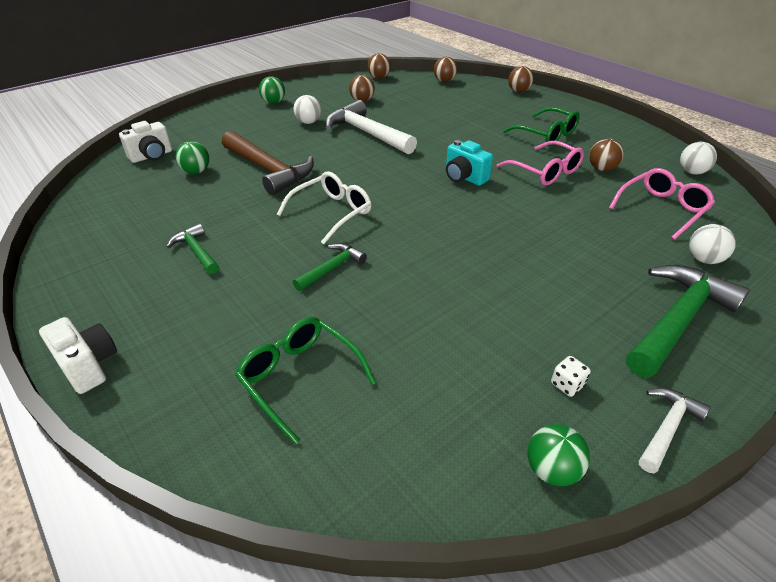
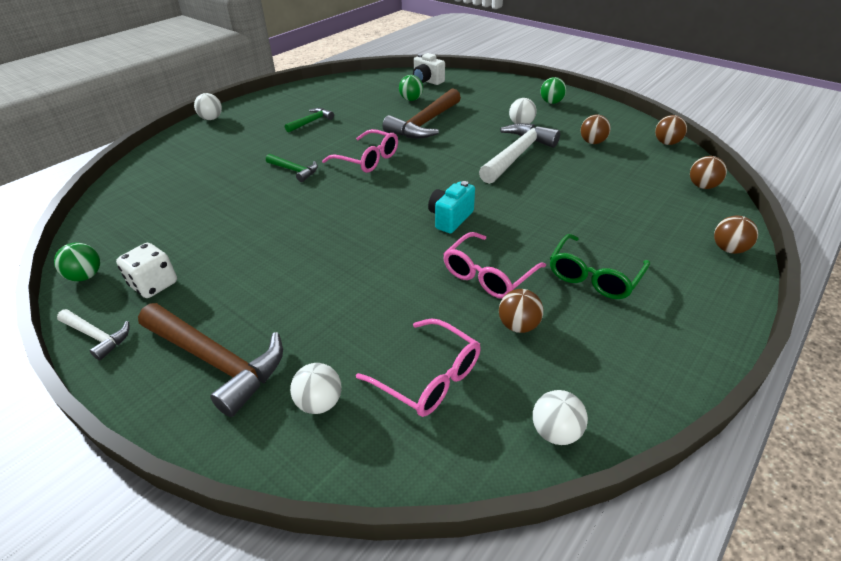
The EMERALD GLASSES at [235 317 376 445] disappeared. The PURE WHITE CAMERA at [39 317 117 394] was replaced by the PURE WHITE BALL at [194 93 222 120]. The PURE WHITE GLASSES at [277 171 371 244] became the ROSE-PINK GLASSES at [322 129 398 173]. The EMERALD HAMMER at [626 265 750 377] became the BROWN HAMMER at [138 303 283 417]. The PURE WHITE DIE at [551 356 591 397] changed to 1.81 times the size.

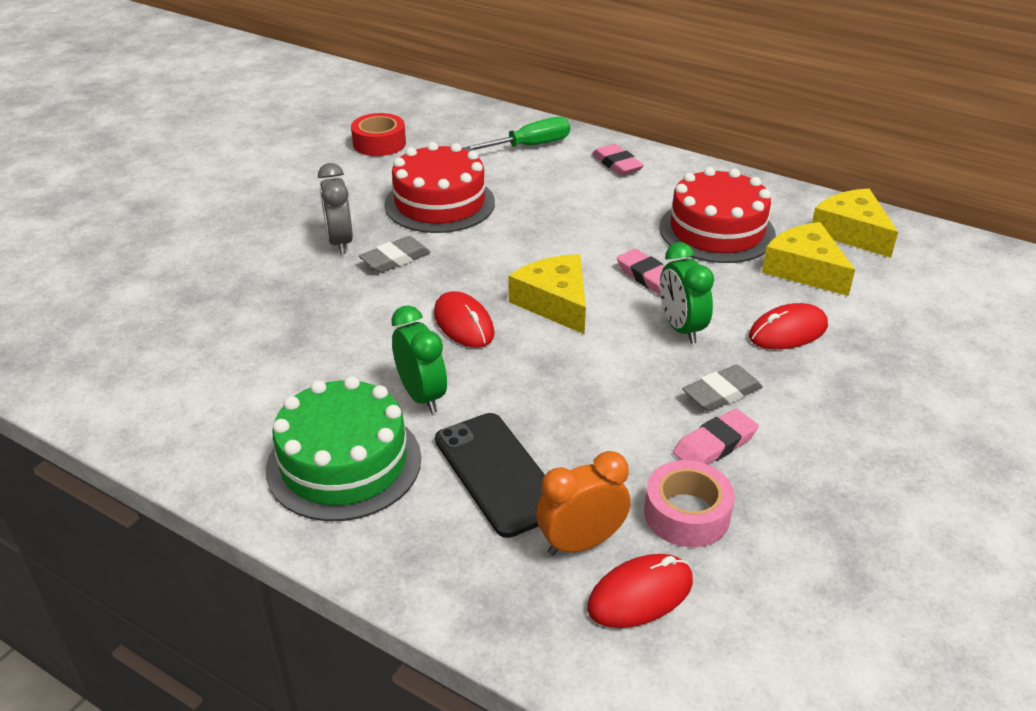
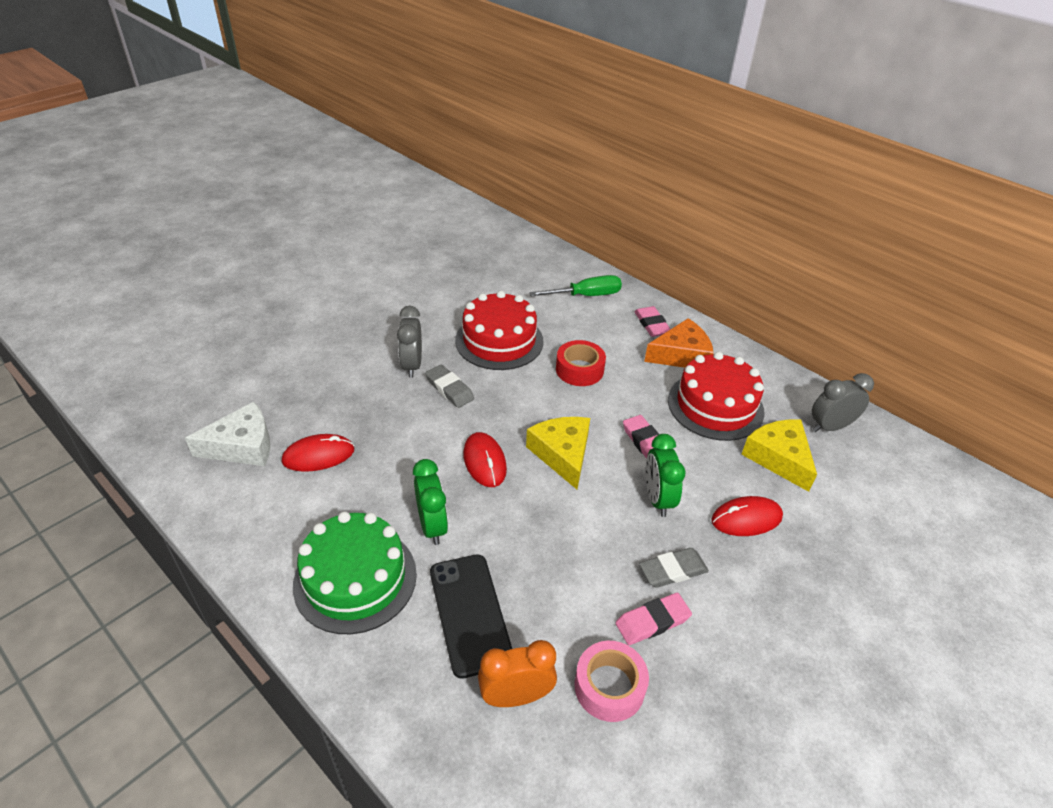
The PURE WHITE CHEESE WEDGE at [185 402 270 466] appeared. The ORANGE-COLOURED CHEESE WEDGE at [644 318 714 368] appeared. The SCARLET TAPE moved from [351 113 406 156] to [556 340 606 386]. The SCARLET PC MOUSE moved from [587 554 693 628] to [282 434 354 472]. The YELLOW CHEESE WEDGE at [812 189 898 258] was replaced by the GRAY ALARM CLOCK at [812 373 874 432]. The GRAY ERASER at [359 236 431 273] turned 75 degrees clockwise.

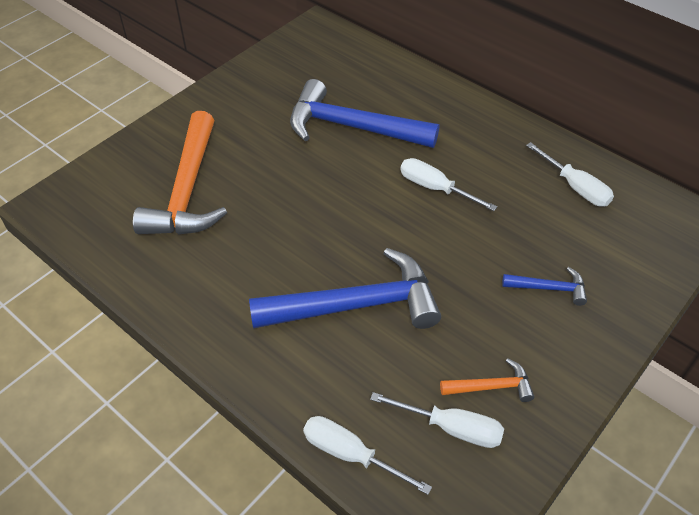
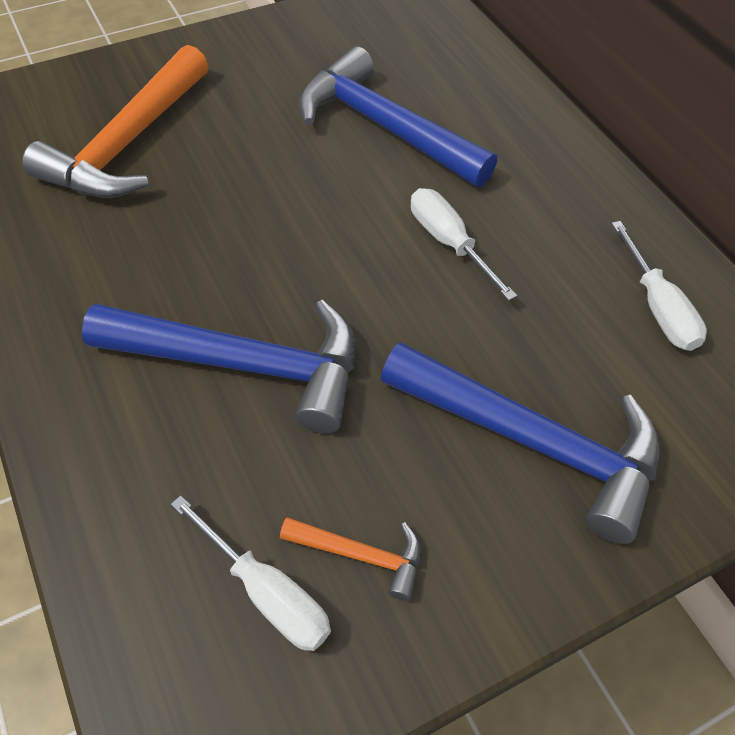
The PURE WHITE FLAT SCREWDRIVER at [303 416 432 495] disappeared. The ROYAL BLUE HAMMER at [502 267 587 306] changed to 2.19 times the size.

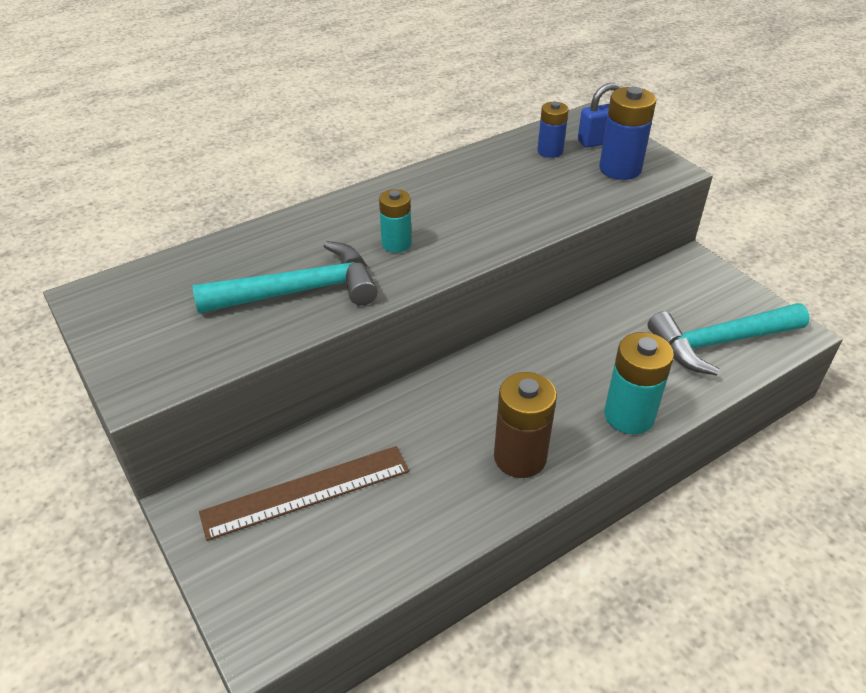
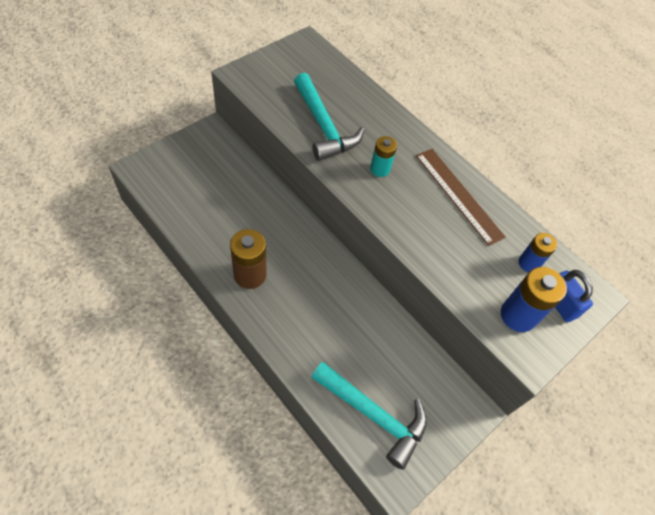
The TURQUOISE BATTERY at [604 332 674 434] disappeared. The BROWN RULER moved from [199 446 409 541] to [416 149 506 246]. The TURQUOISE HAMMER at [648 303 810 376] turned 150 degrees clockwise.

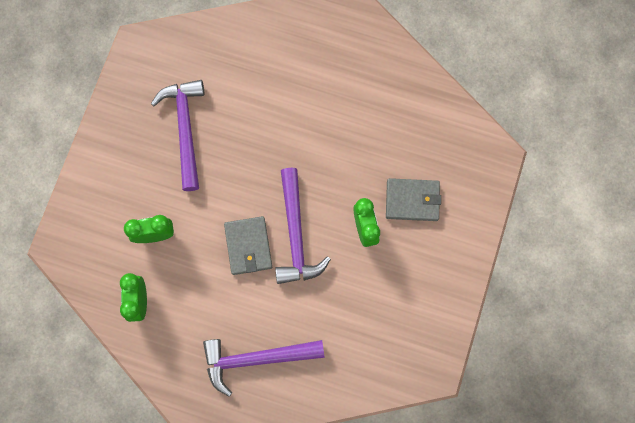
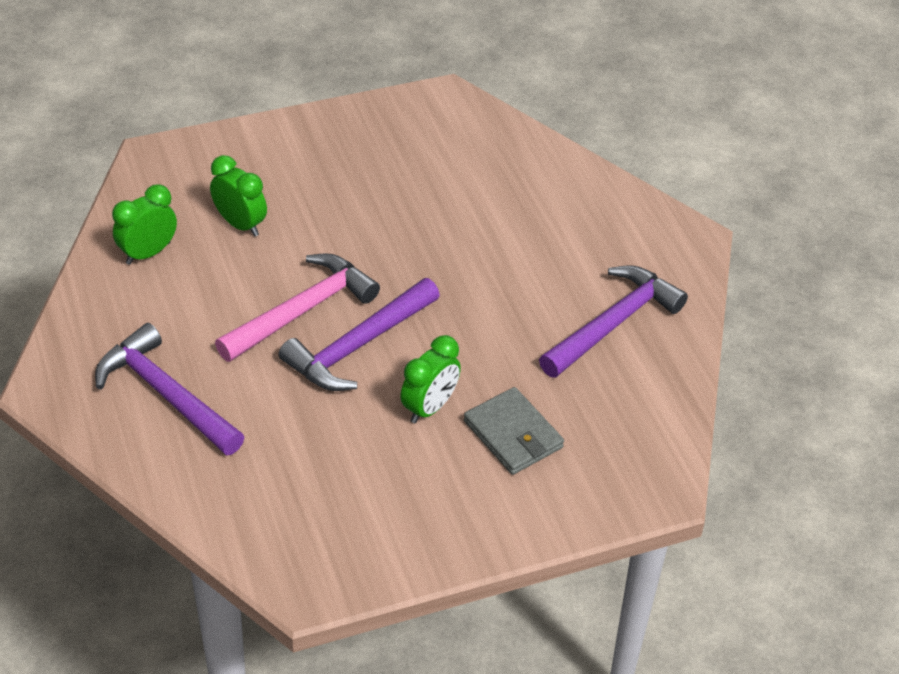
The ROYAL PURPLE HAMMER moved from [151 80 204 191] to [539 265 688 378]. The GRAY BILLFOLD at [224 216 272 275] was replaced by the ROSE-PINK HAMMER at [215 253 380 362].

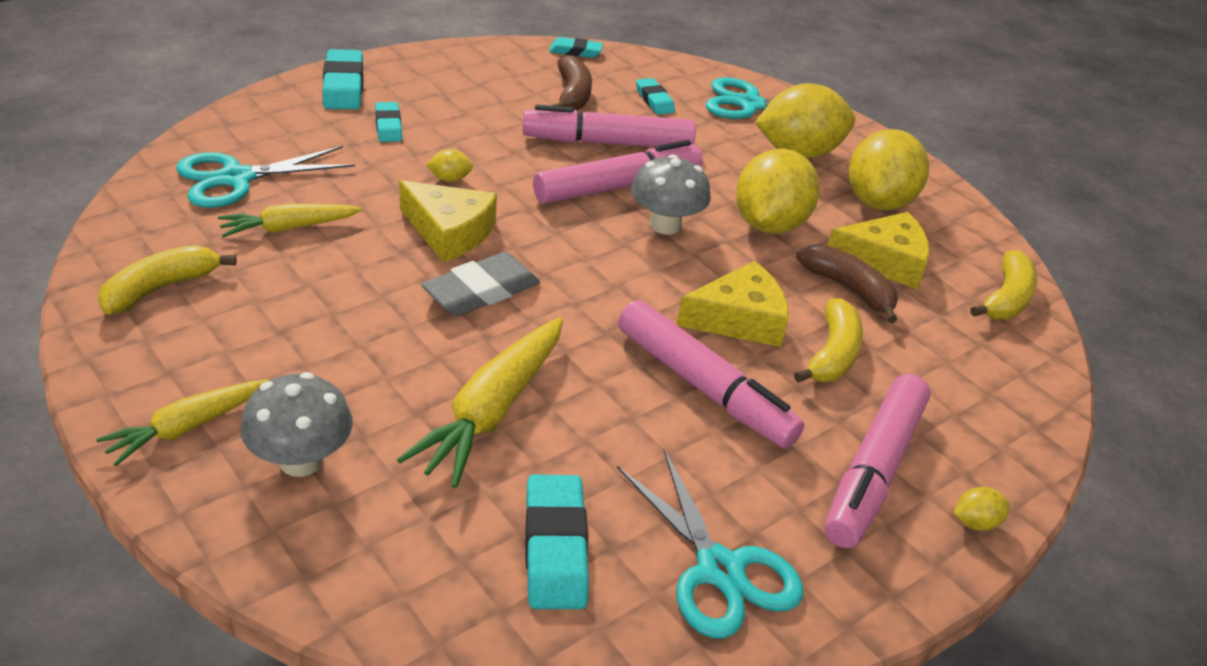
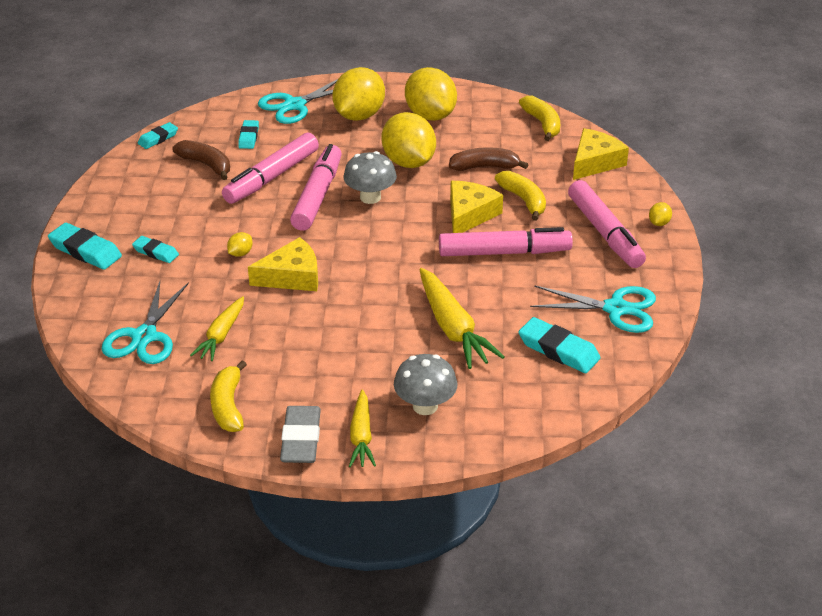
The GRAY ERASER moved from [421 252 540 316] to [280 406 321 463]. The YELLOW CHEESE WEDGE moved from [827 212 930 289] to [573 128 629 180]. The TURQUOISE ERASER at [636 78 675 115] turned 75 degrees clockwise.

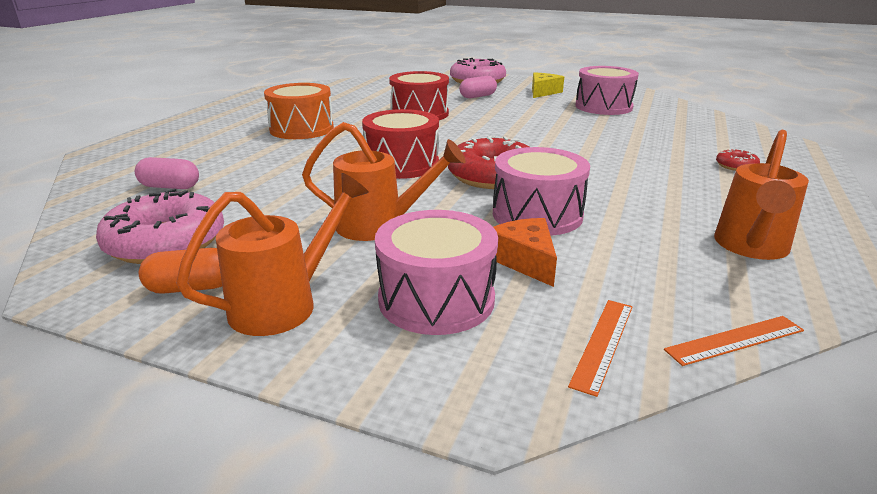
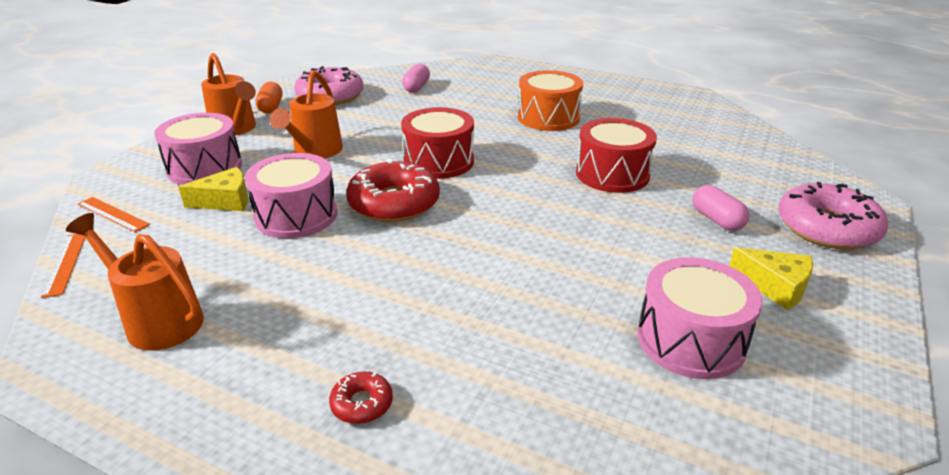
The ORANGE-COLOURED CHEESE WEDGE at [494 218 557 287] became the YELLOW CHEESE WEDGE at [179 167 248 211].

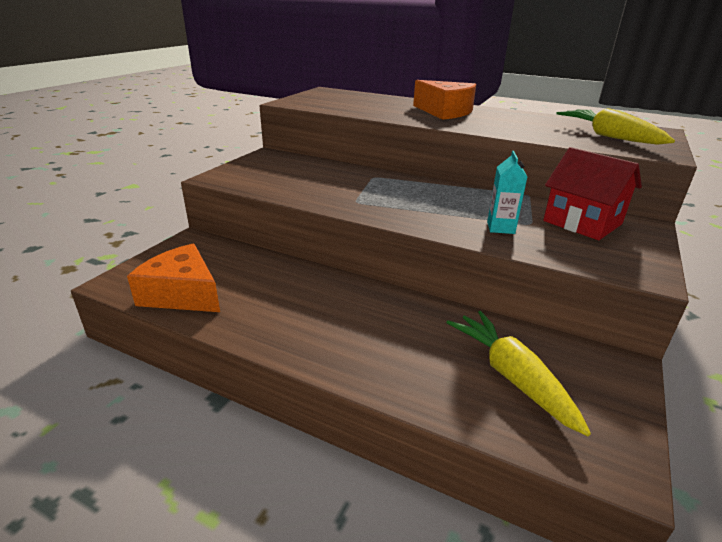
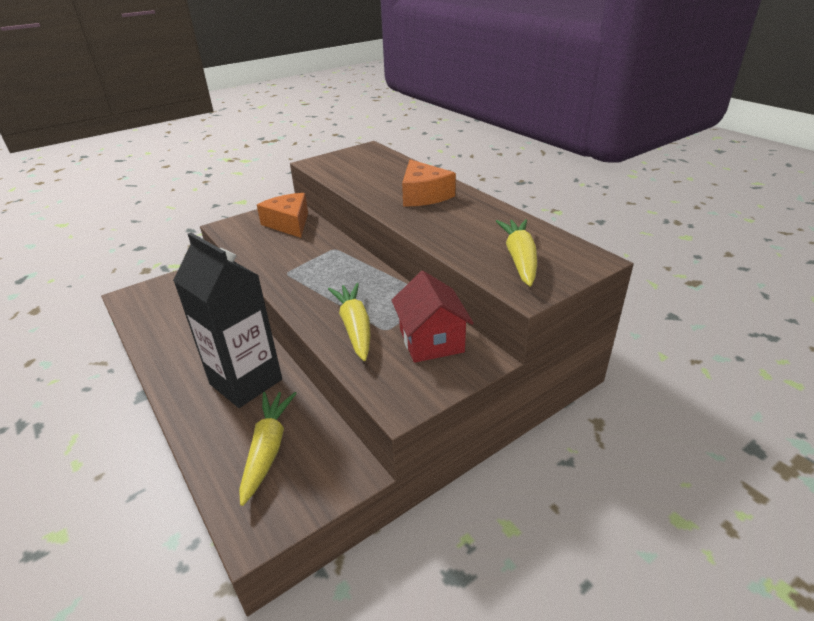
The BLACK JUICE CARTON at [173 233 282 408] appeared. The ORANGE-COLOURED CHEESE WEDGE moved from [127 244 220 312] to [257 193 308 238]. The TURQUOISE JUICE CARTON at [487 151 527 234] was replaced by the YELLOW CARROT at [328 283 370 361].

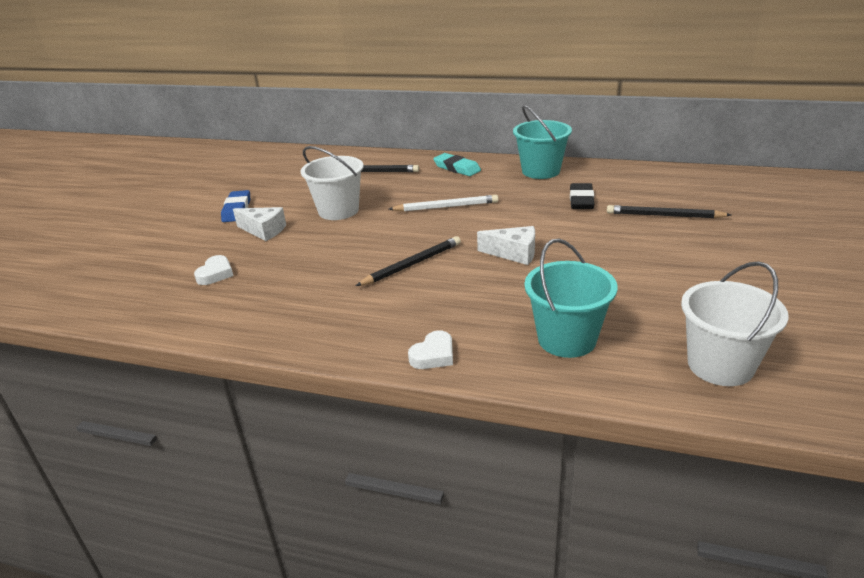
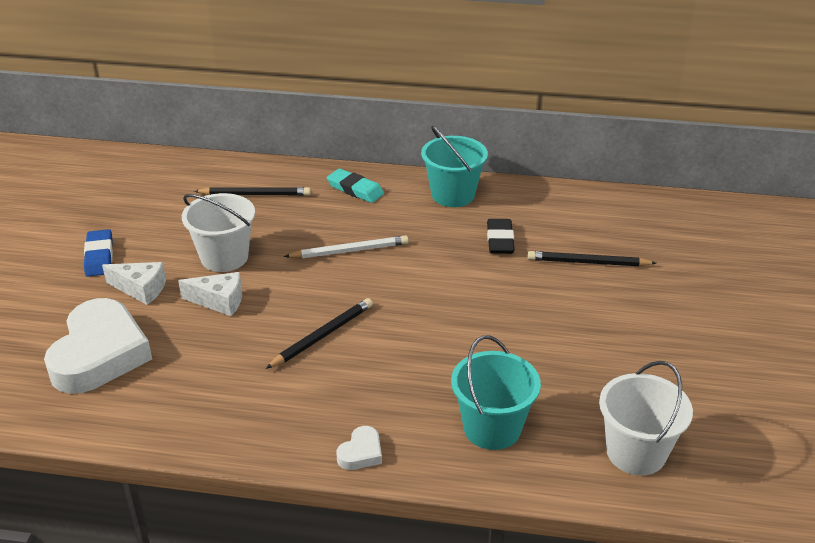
The PURE WHITE CHEESE WEDGE moved from [477 226 535 265] to [178 272 242 316]. The PURE WHITE HEART SHAPE at [194 255 234 285] changed to 2.40 times the size.

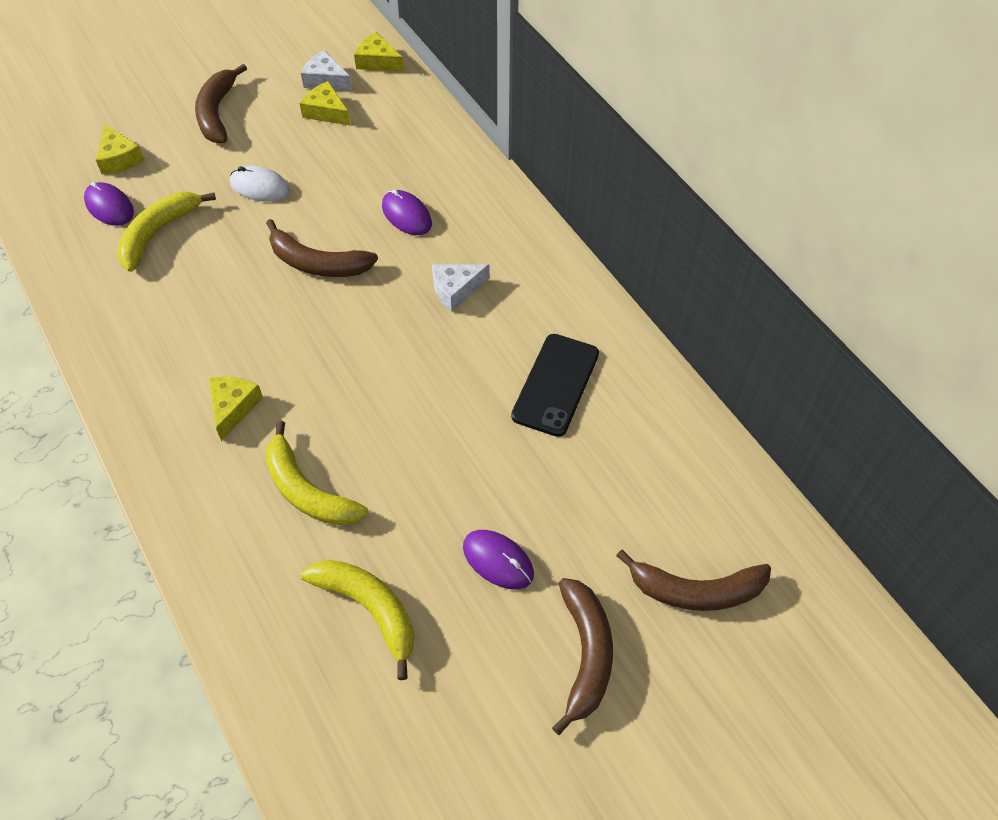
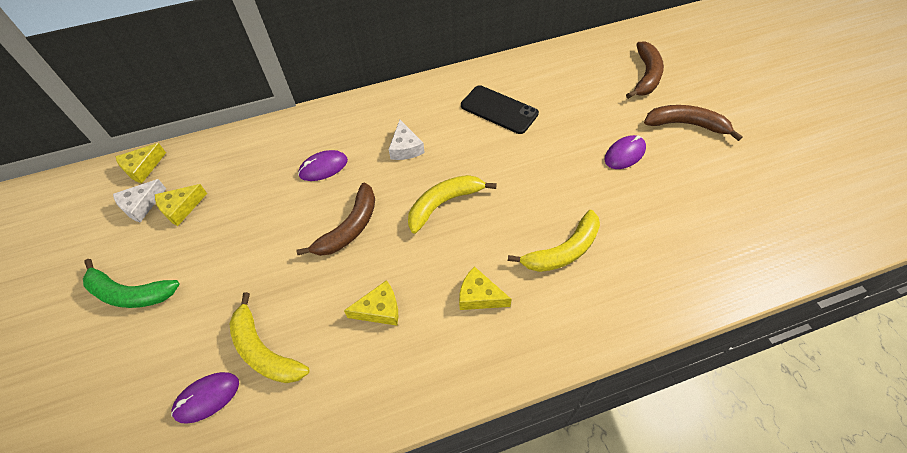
The PURE WHITE PC MOUSE at [230 166 290 202] disappeared. The YELLOW CHEESE WEDGE moved from [96 124 145 174] to [344 280 398 326]. The YELLOW BANANA moved from [301 560 414 680] to [408 175 497 234]. The BROWN BANANA at [195 64 247 143] became the EMERALD BANANA at [83 259 180 308].

